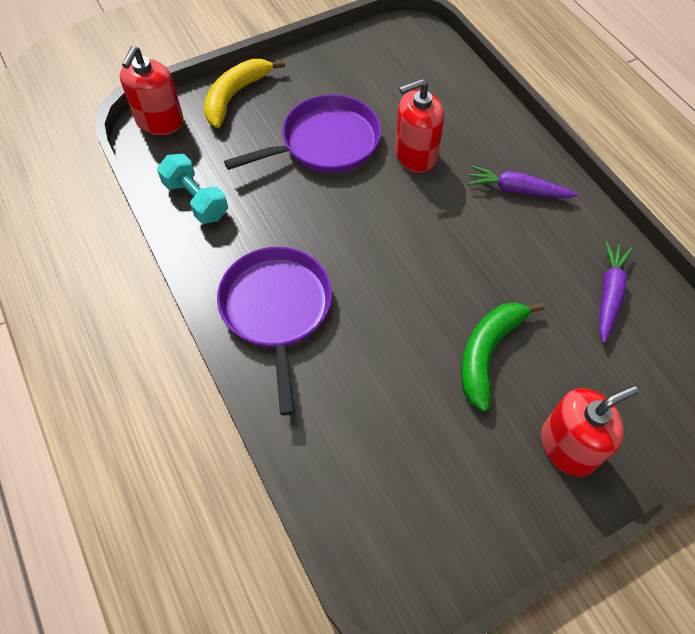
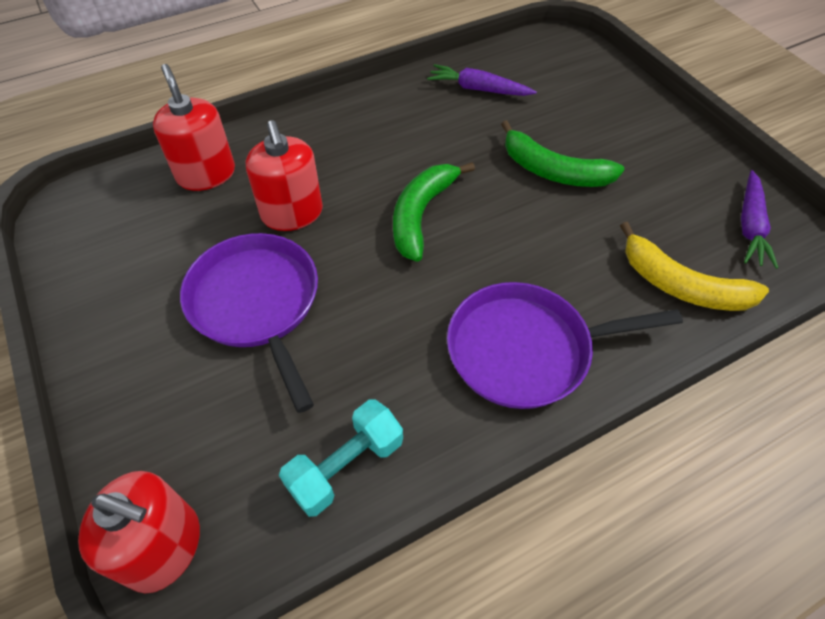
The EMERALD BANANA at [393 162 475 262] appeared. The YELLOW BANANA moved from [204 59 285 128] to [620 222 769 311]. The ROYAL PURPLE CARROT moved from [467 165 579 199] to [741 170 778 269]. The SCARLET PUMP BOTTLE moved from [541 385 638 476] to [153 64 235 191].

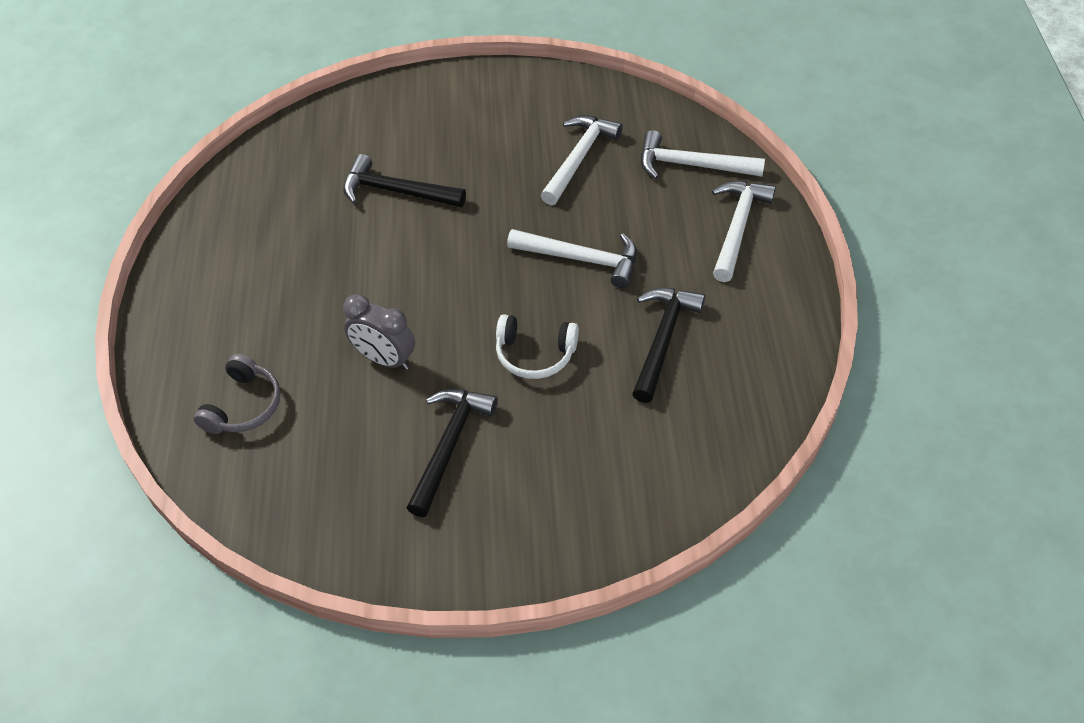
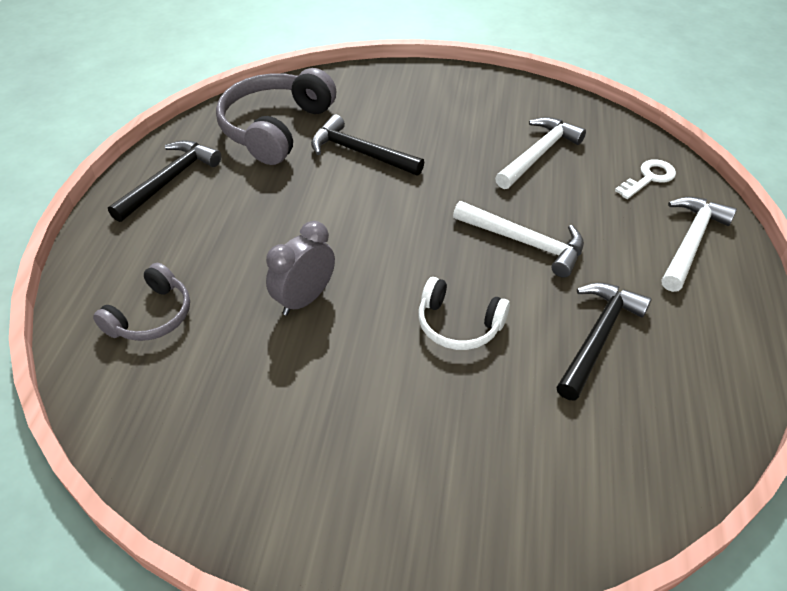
The GRAY HEADSET at [216 68 336 165] appeared. The BLACK HAMMER moved from [407 389 498 517] to [108 140 221 222]. The PURE WHITE HAMMER at [641 130 765 179] was replaced by the PURE WHITE DOOR KEY at [615 159 676 199]. The GRAY ALARM CLOCK at [343 294 415 370] turned 90 degrees clockwise.

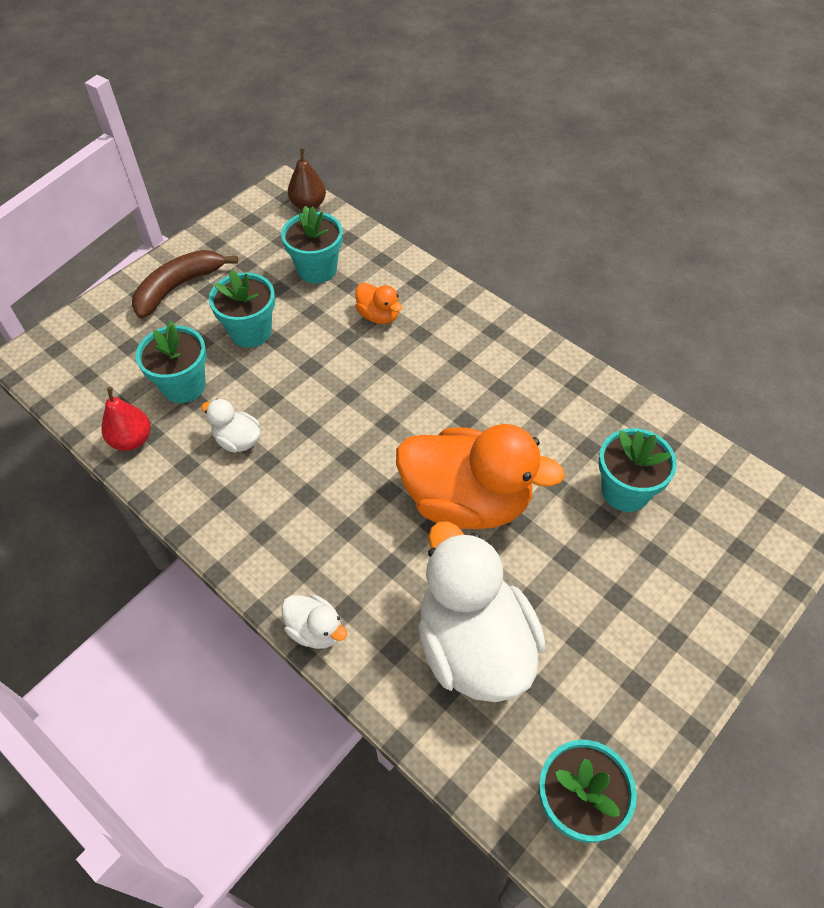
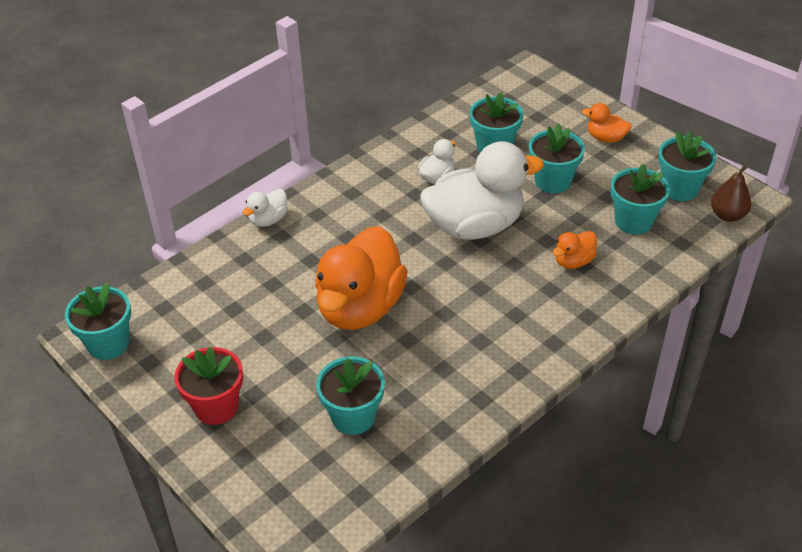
The SCARLET TOY PEAR at [101 387 151 451] disappeared. The SCARLET PLANT POT at [174 347 243 425] appeared. The TURQUOISE PLANT POT at [658 131 716 201] appeared. The PURE WHITE DUCK moved from [418 521 546 702] to [420 141 544 240]. The BROWN BANANA at [132 250 238 319] was replaced by the ORANGE-COLOURED DUCK at [582 103 632 143].

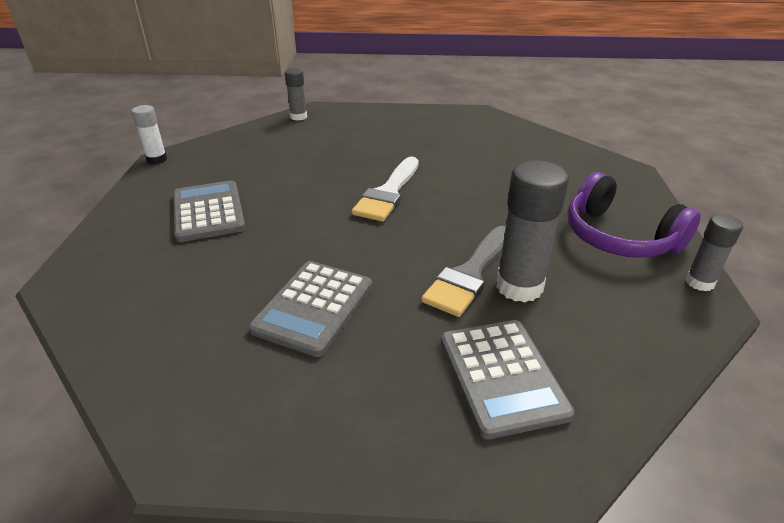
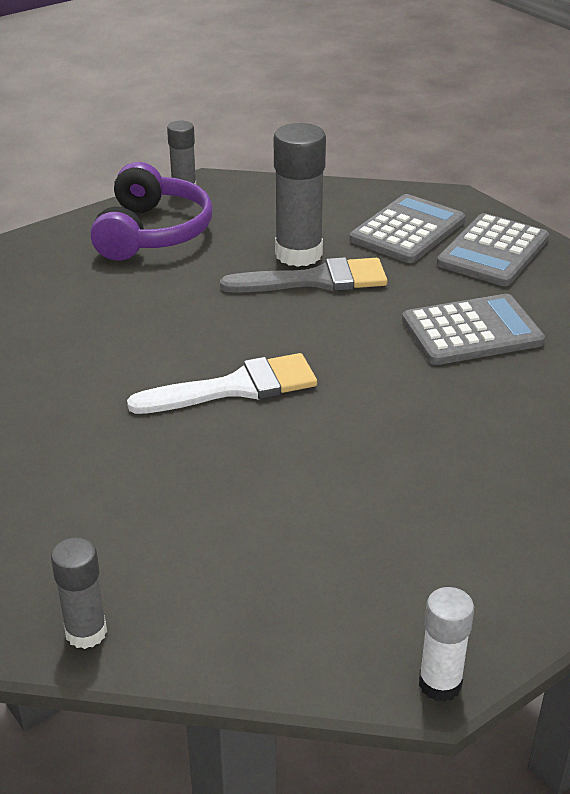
The GRAY CALCULATOR moved from [173 180 246 242] to [437 213 549 286].

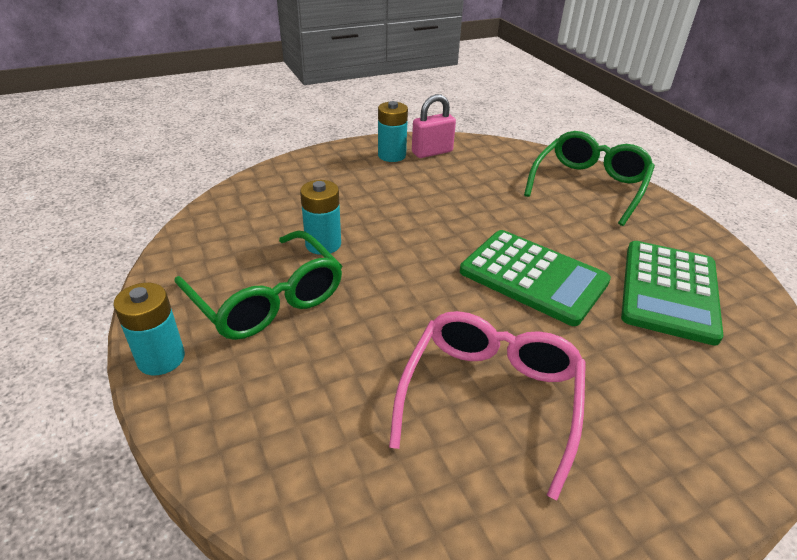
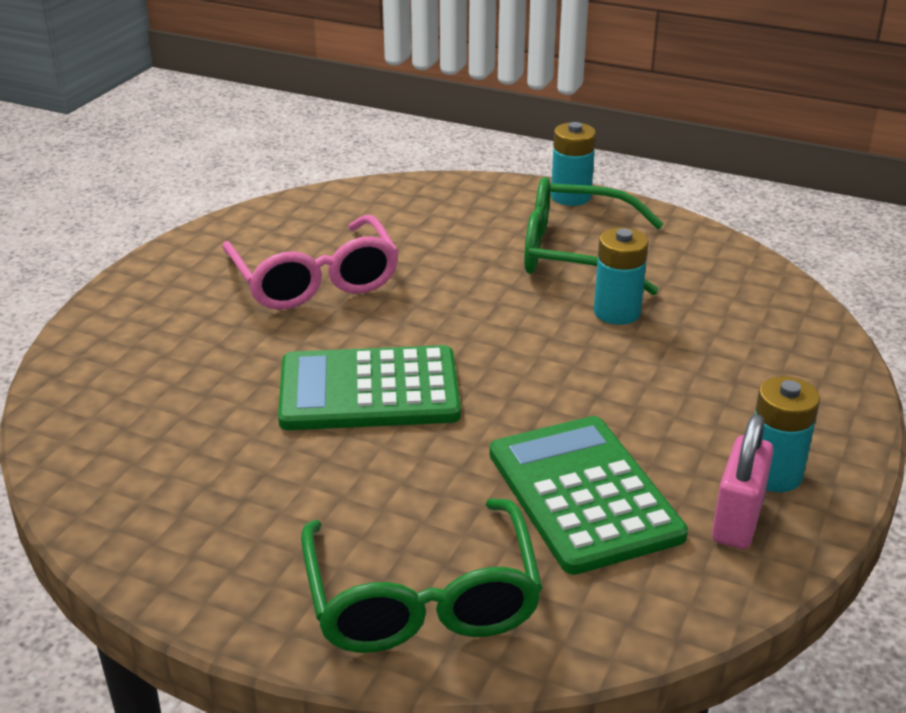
The EMERALD CALCULATOR moved from [621 241 724 345] to [489 416 688 575].

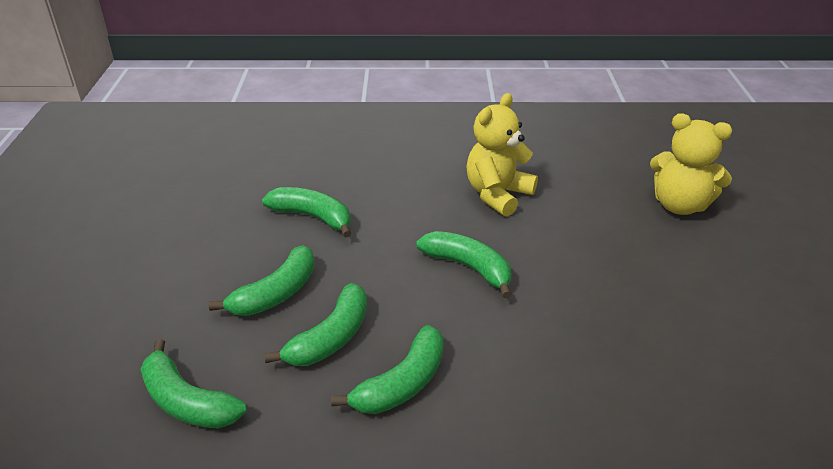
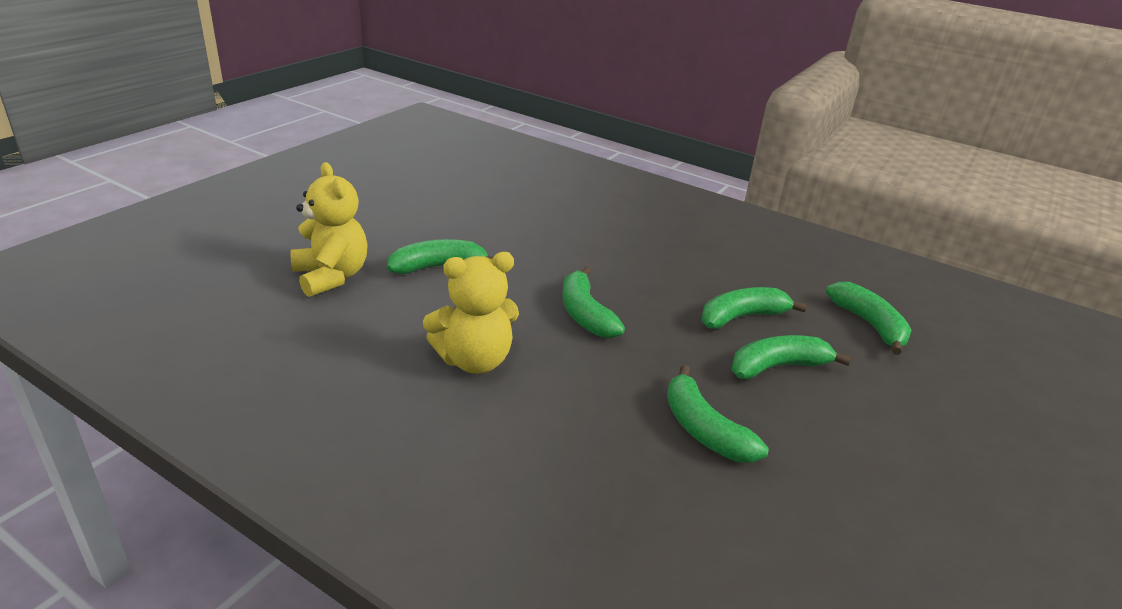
The EMERALD BANANA moved from [331 325 444 414] to [387 239 493 274].

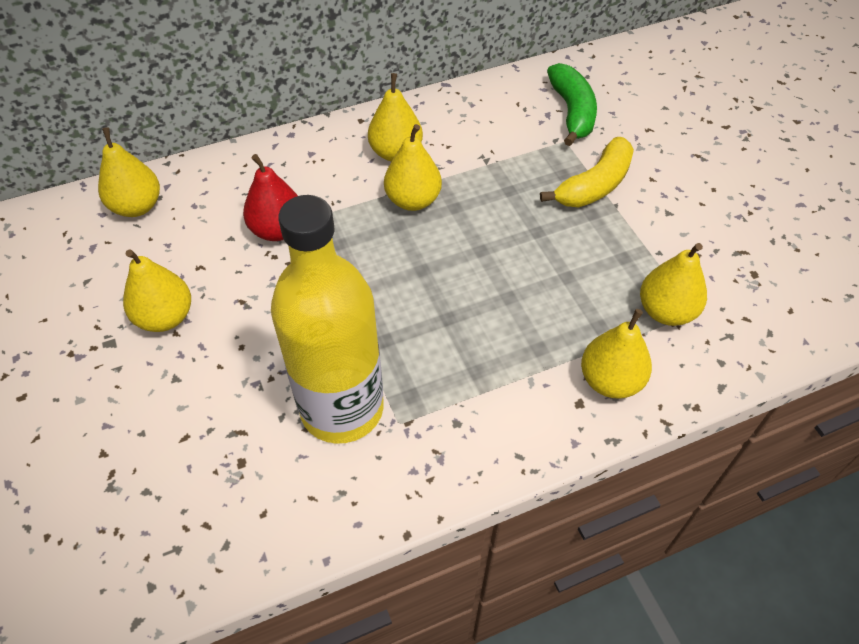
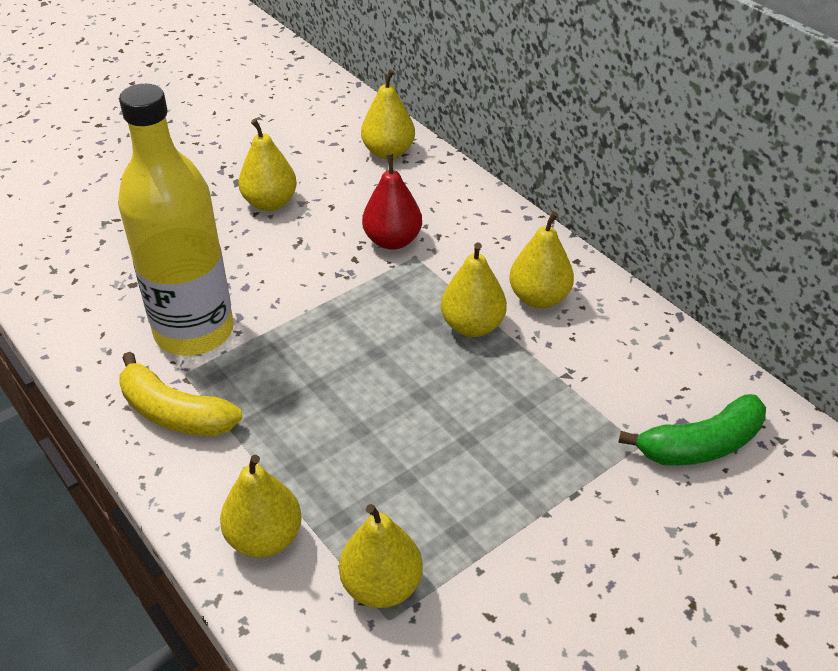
The YELLOW BANANA moved from [540 137 634 207] to [119 352 242 436].

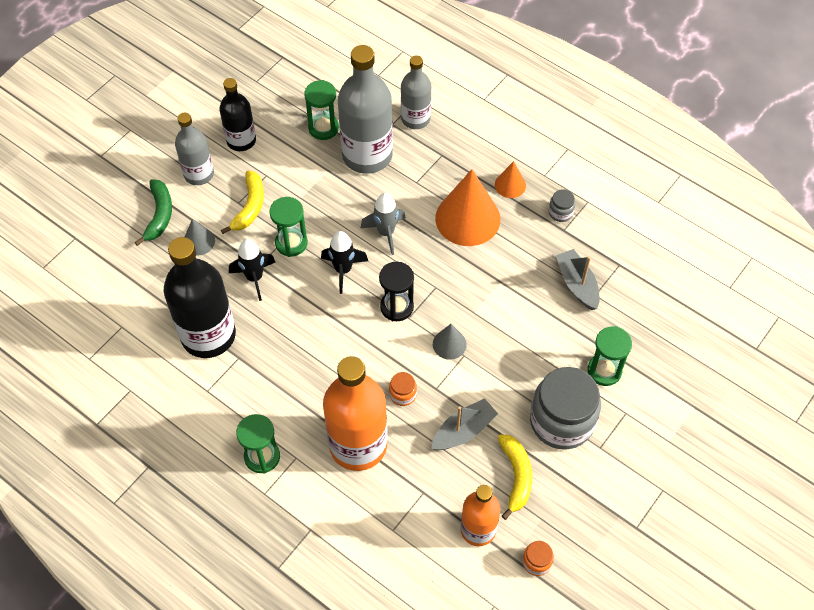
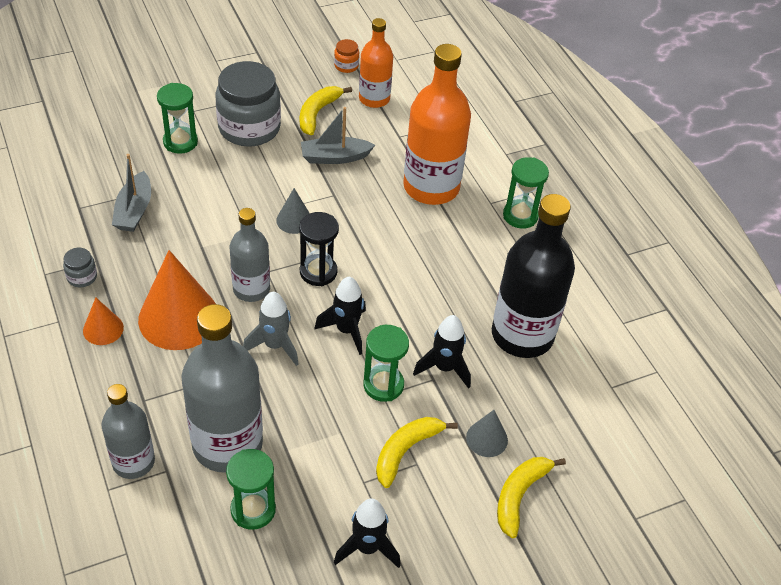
The ORANGE-COLOURED JAR at [389 372 417 406] disappeared. The GRAY DRINK BOTTLE moved from [175 113 214 185] to [229 208 270 302]. The BLACK DRINK BOTTLE at [219 78 256 151] was replaced by the BLACK SPACESHIP at [334 499 401 568]. The EMERALD BANANA at [134 179 172 246] became the YELLOW BANANA at [497 457 566 538].

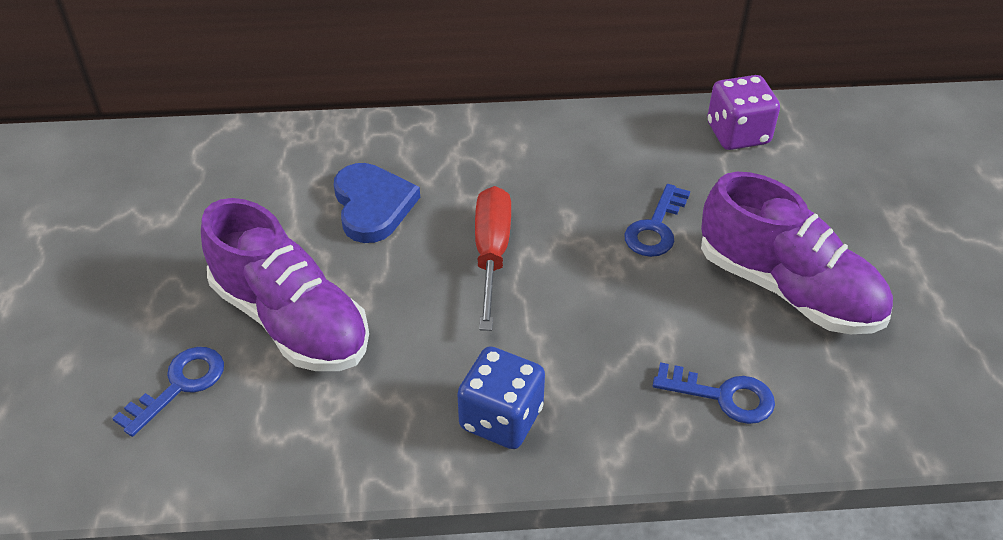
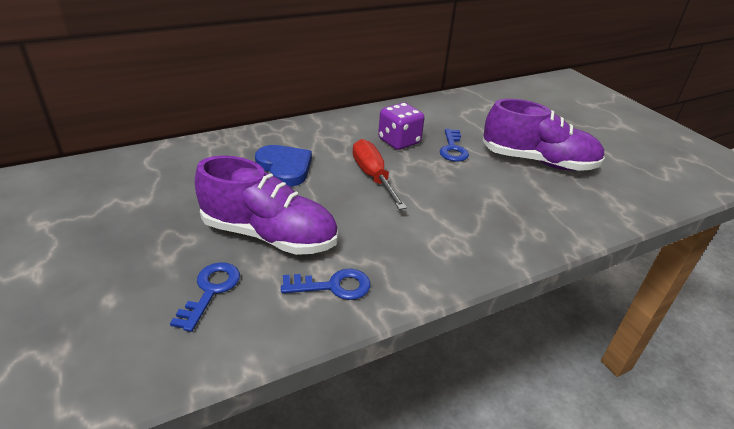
The ROYAL BLUE DIE at [457 346 545 449] disappeared. The ROYAL BLUE DOOR KEY moved from [653 362 775 424] to [281 269 370 300]. The ROYAL PURPLE DIE moved from [707 75 780 150] to [378 103 425 150].

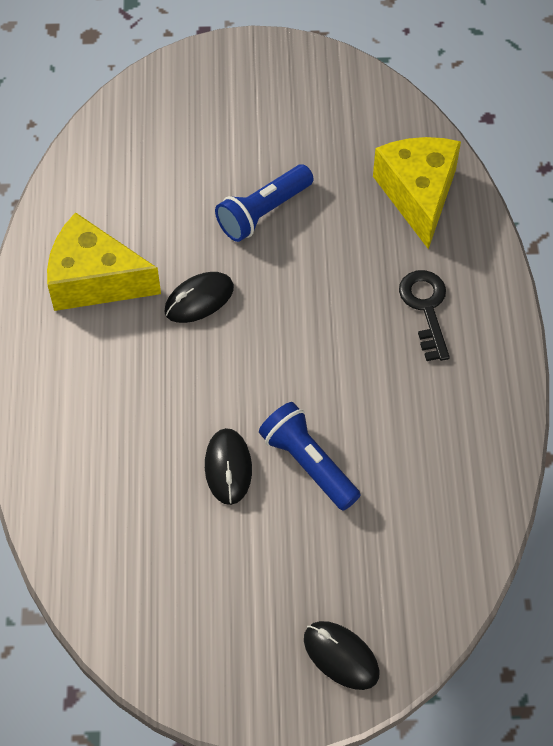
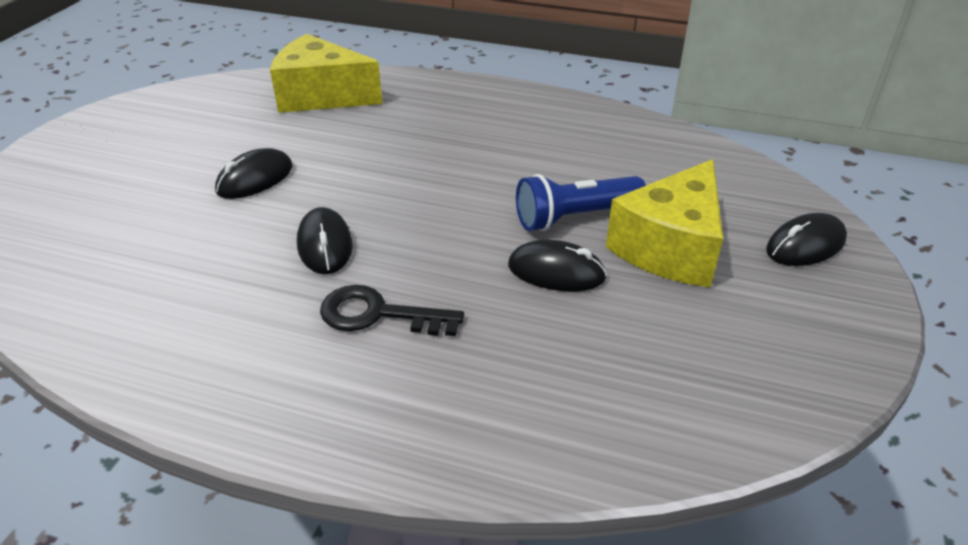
The YELLOW CHEESE WEDGE moved from [47 212 161 311] to [606 159 723 288]. The BLACK DOOR KEY moved from [399 270 450 361] to [320 285 464 336]. The ROYAL BLUE POCKET TORCH at [215 164 314 242] was replaced by the BLACK PC MOUSE at [215 148 292 199].

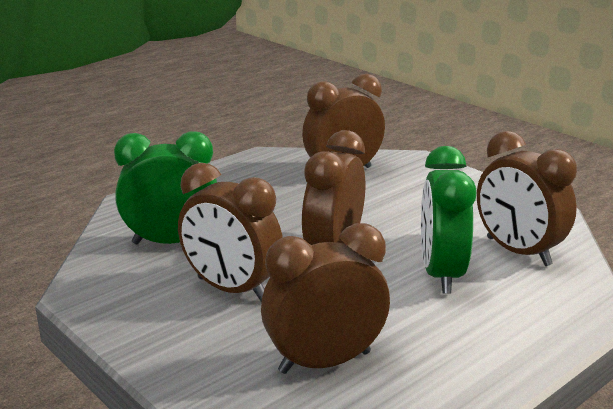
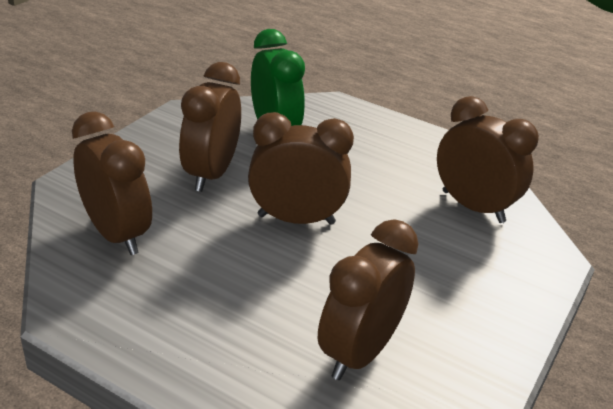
The EMERALD ALARM CLOCK at [421 146 476 294] disappeared.

